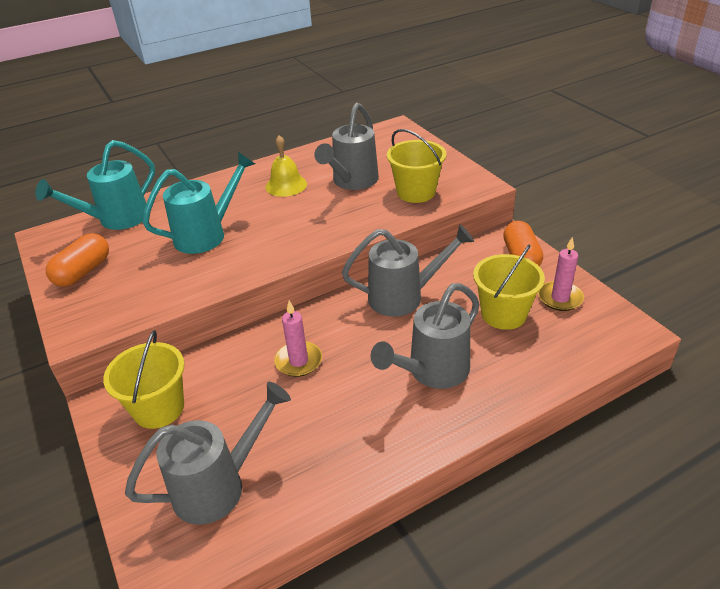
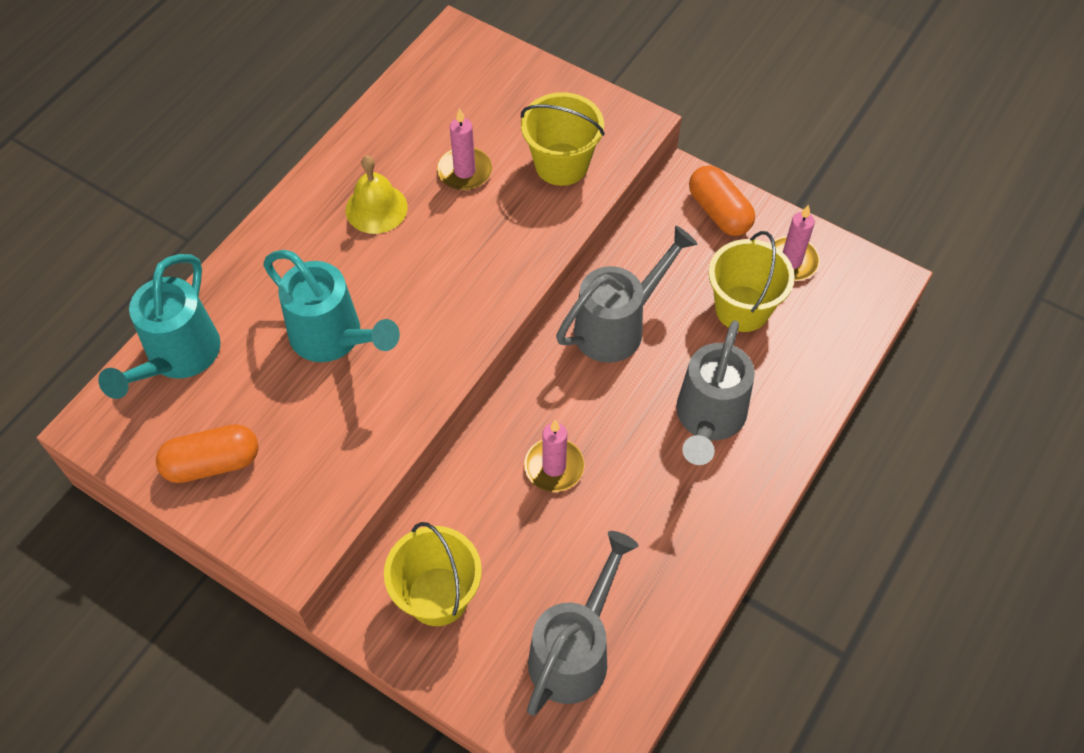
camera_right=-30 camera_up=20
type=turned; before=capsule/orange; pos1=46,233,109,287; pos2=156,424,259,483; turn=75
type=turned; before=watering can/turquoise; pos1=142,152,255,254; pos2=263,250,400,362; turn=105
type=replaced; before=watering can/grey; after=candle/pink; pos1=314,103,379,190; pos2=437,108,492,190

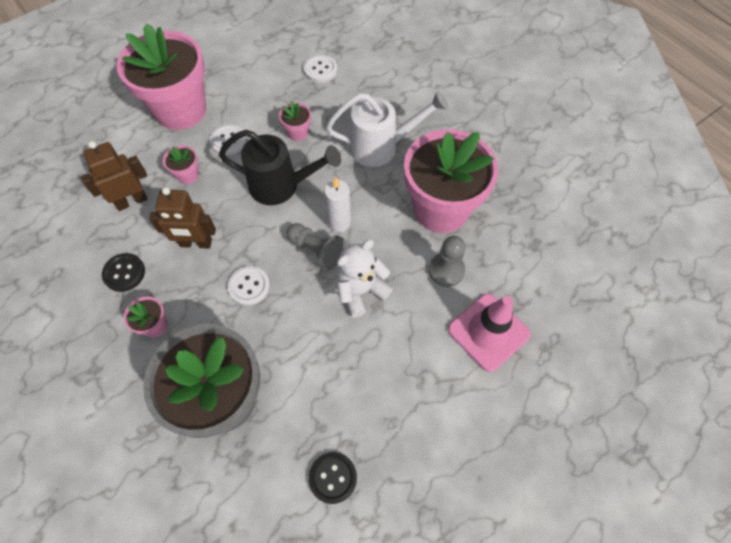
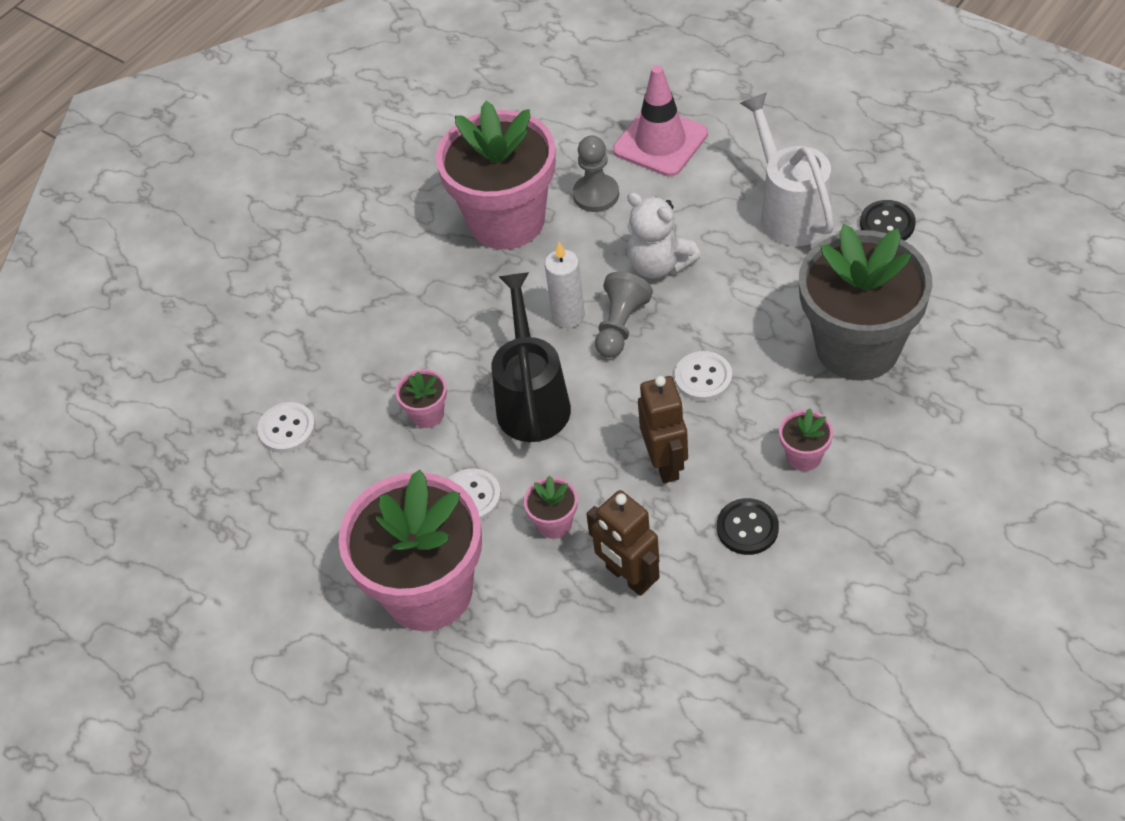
camera_right=-100 camera_up=-10
type=moved; before=watering can/white; pos1=326,90,448,167; pos2=740,92,834,246

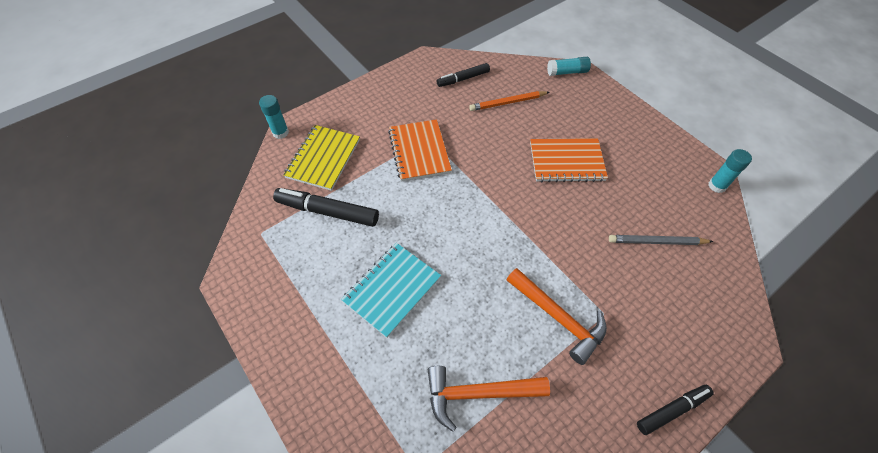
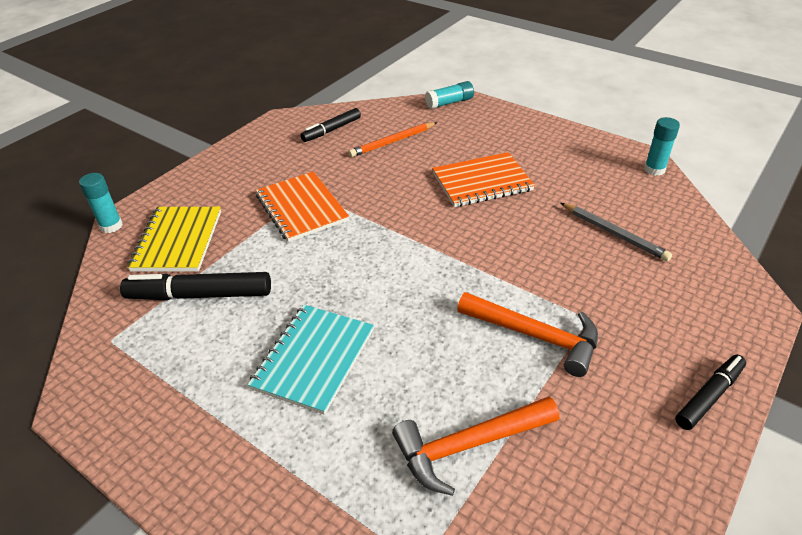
camera_right=-15 camera_up=-15
type=turned; before=pencil/grey; pos1=609,235,713,245; pos2=561,203,672,261; turn=-120

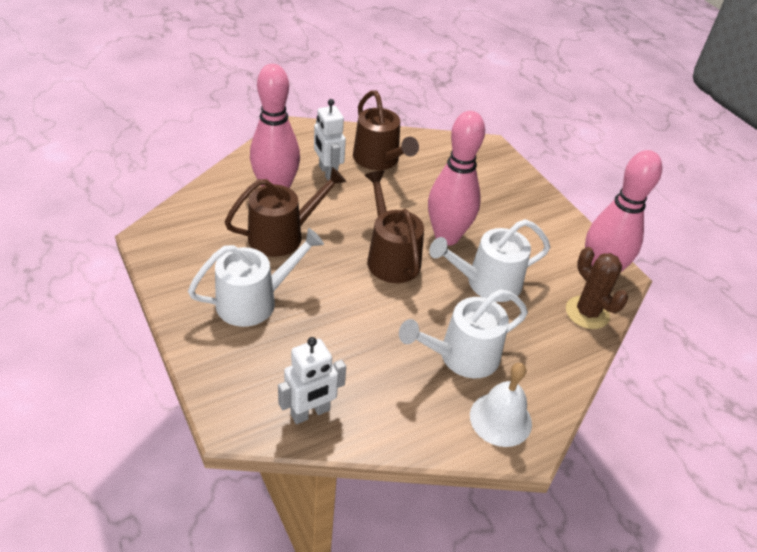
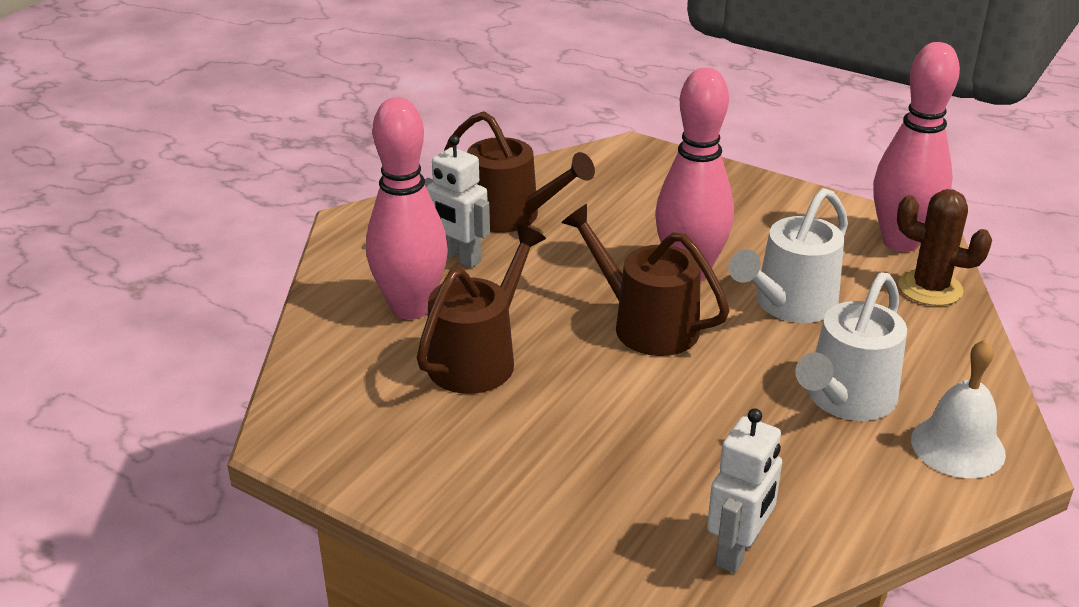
camera_right=-25 camera_up=-10
type=removed; before=watering can/white; pos1=188,228,324,327

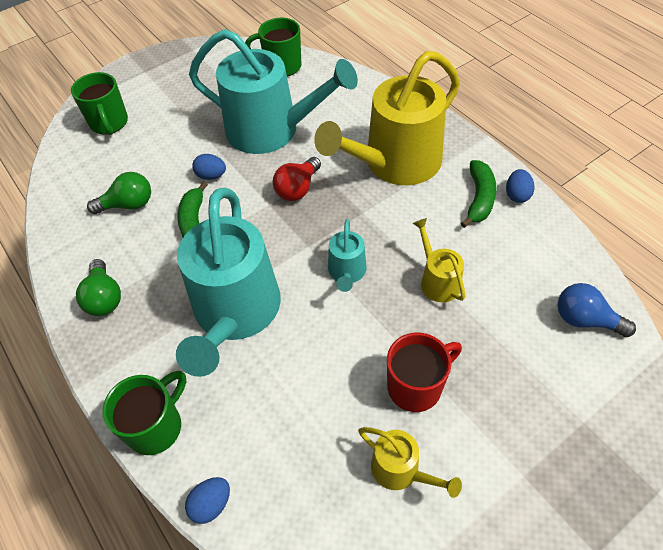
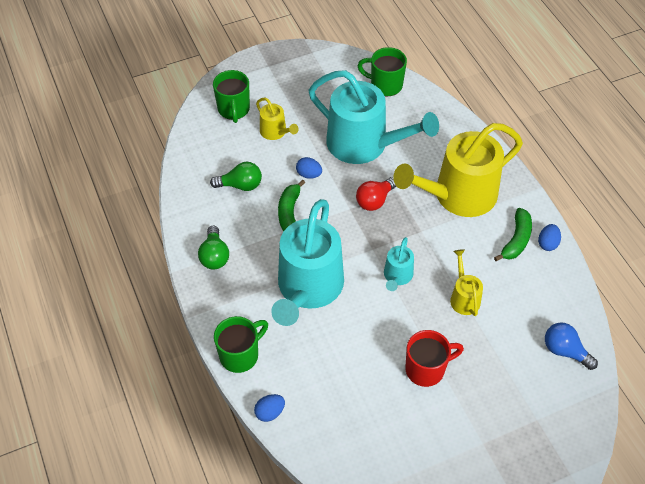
camera_right=10 camera_up=0
type=moved; before=watering can/yellow; pos1=358,427,462,498; pos2=256,98,298,140

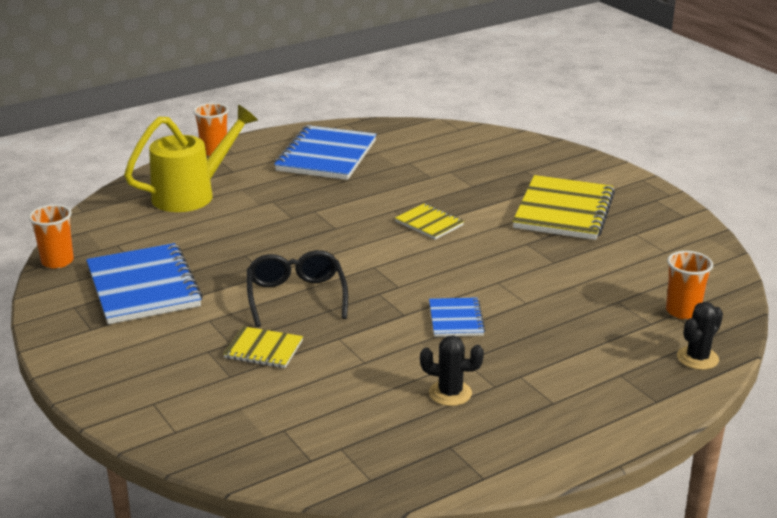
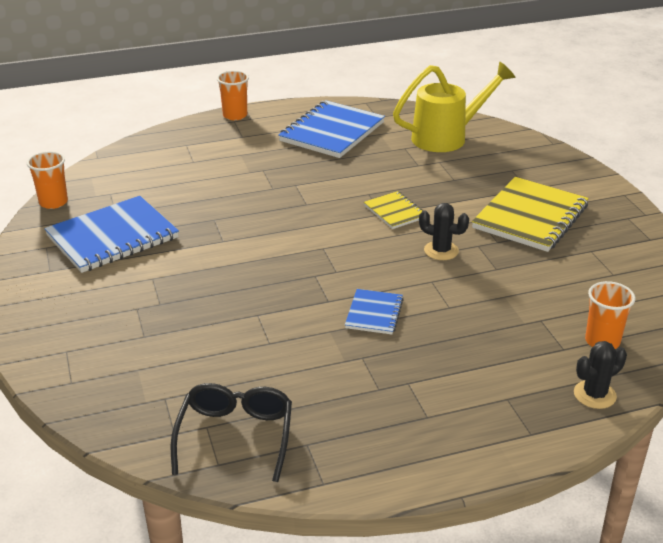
camera_right=15 camera_up=5
type=turned; before=notebook/blue; pos1=86,243,203,324; pos2=44,196,179,273; turn=60
type=moved; before=glasses/black; pos1=247,250,348,327; pos2=171,383,292,482
type=moved; before=watering can/yellow; pos1=124,105,258,212; pos2=393,62,515,152
type=moved; before=cactus/black; pos1=420,335,484,406; pos2=419,203,469,260
type=removed; before=notebook/yellow; pos1=223,326,303,368

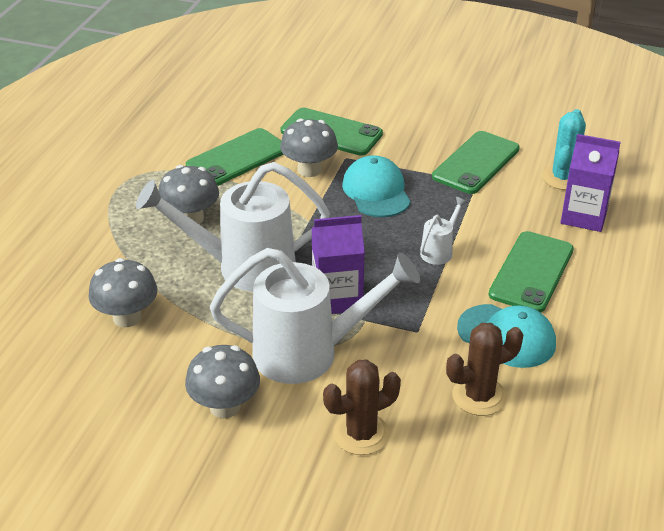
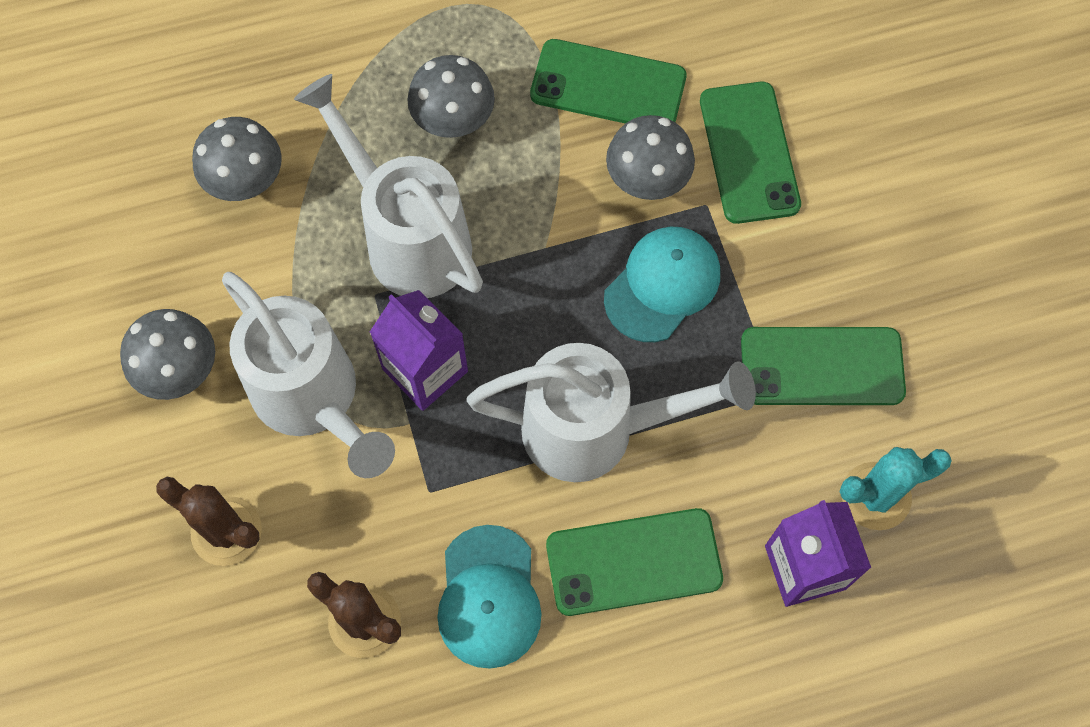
camera_right=55 camera_up=30
type=resized; before=watering can/white; pos1=420,197,468,265; pos2=467,343,756,482; scale=2.3

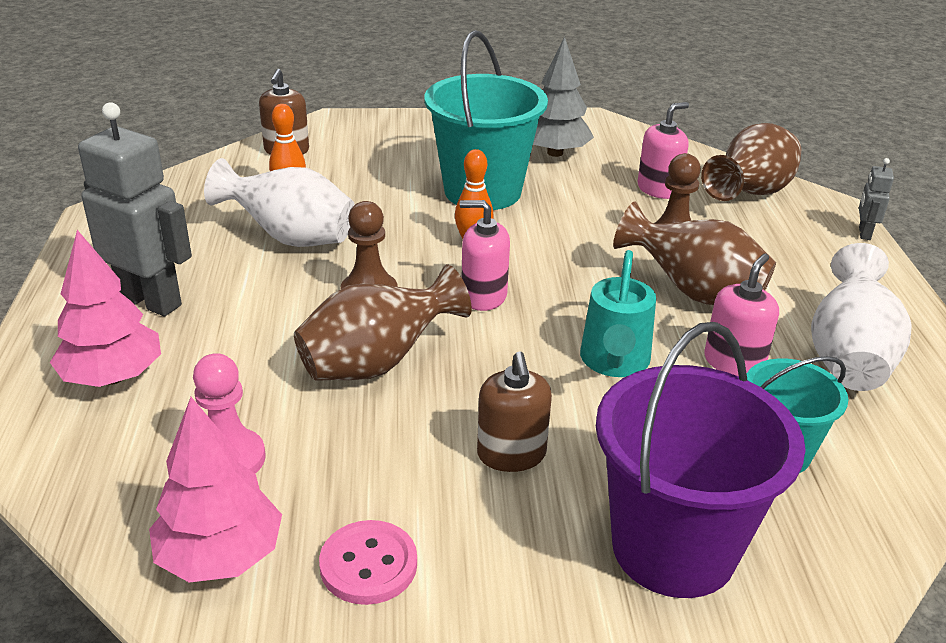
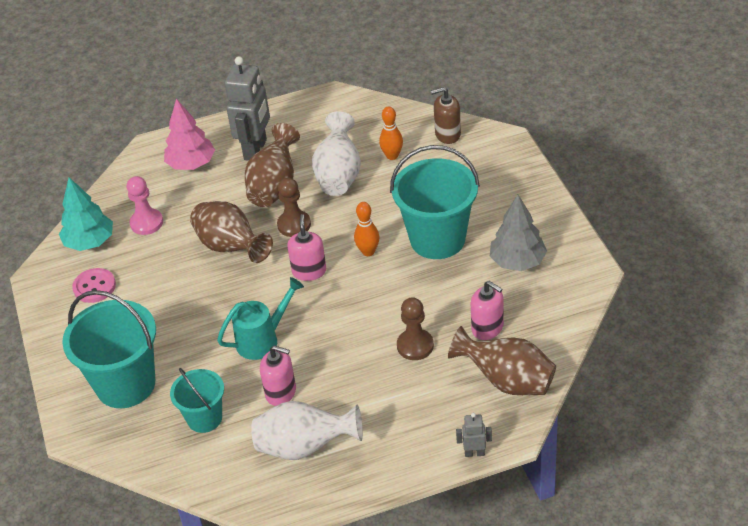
camera_right=80 camera_up=10
type=recoloured; before=tree/pink; after=tree/turquoise; pos1=149,397,282,582; pos2=59,178,113,251
type=recoloured; before=bucket/purple; after=bucket/turquoise; pos1=596,322,806,598; pos2=62,290,156,408
type=turned; before=watering can/turquoise; pos1=580,250,656,377; pos2=217,277,304,360; turn=150
type=moved; before=vase/brown; pos1=613,201,776,305; pos2=245,123,300,207
type=removed; before=soap dispenser/brown; pos1=477,351,552,472

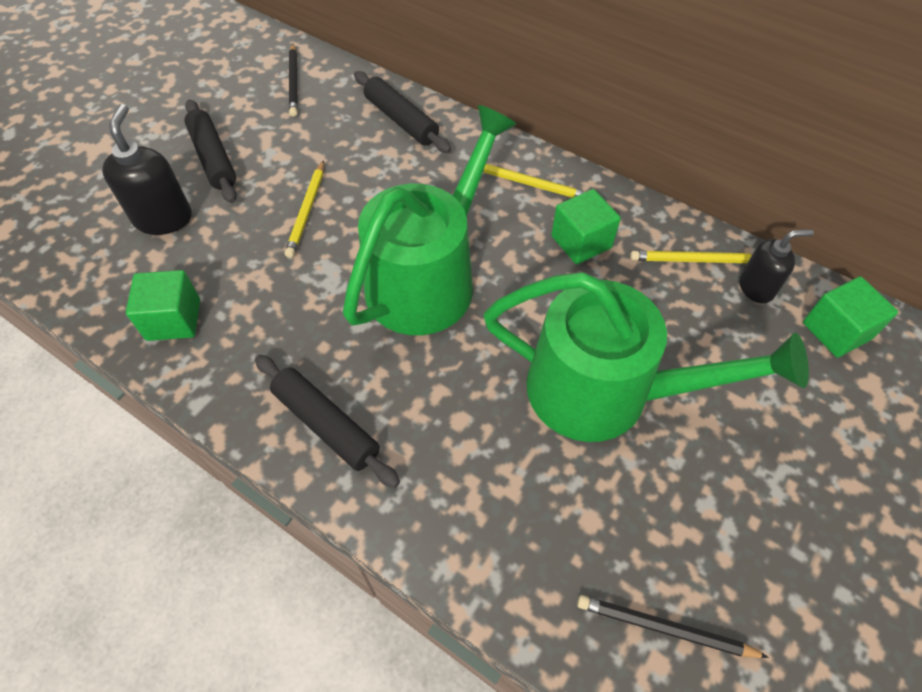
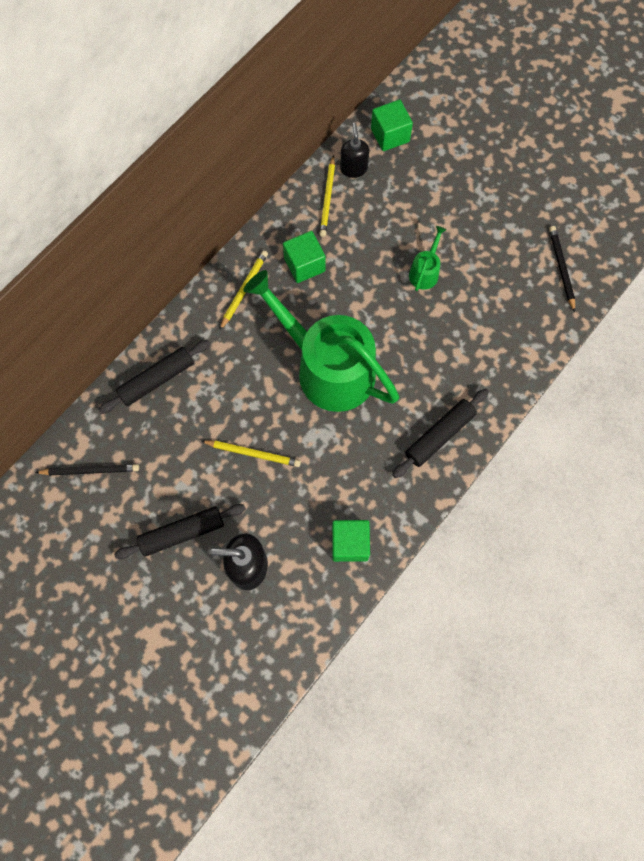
camera_right=-85 camera_up=15
type=resized; before=watering can/green; pos1=483,272,809,442; pos2=409,226,447,291; scale=0.4
type=turned; before=pencil/black; pos1=577,595,769,658; pos2=549,226,575,312; turn=150

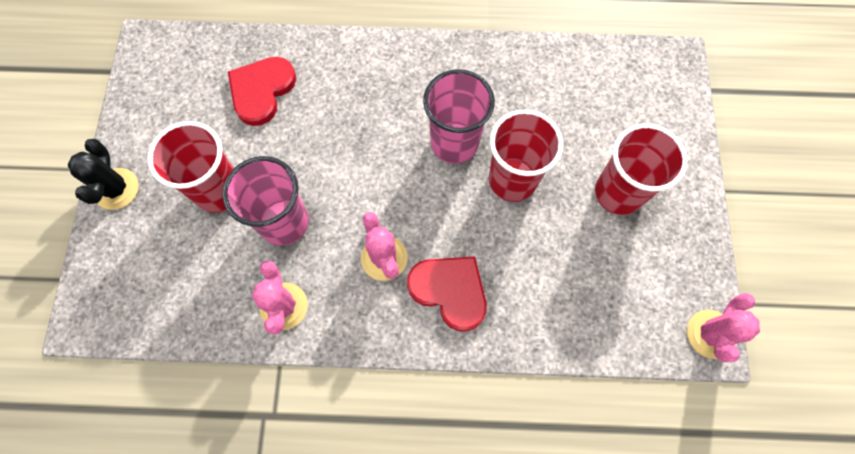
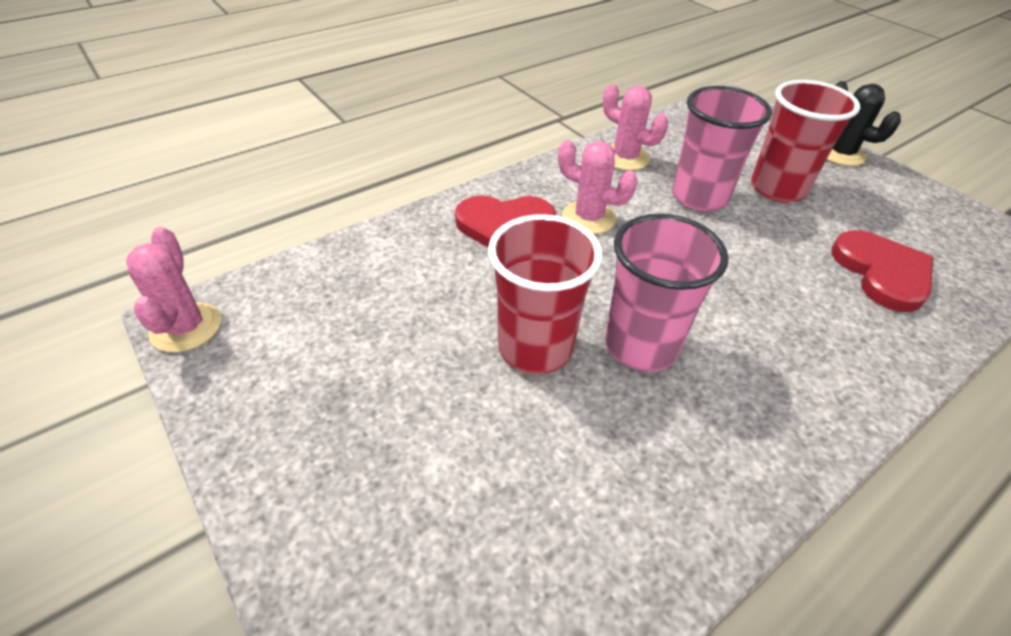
camera_right=140 camera_up=-25
type=removed; before=cup/red; pos1=595,124,687,215

